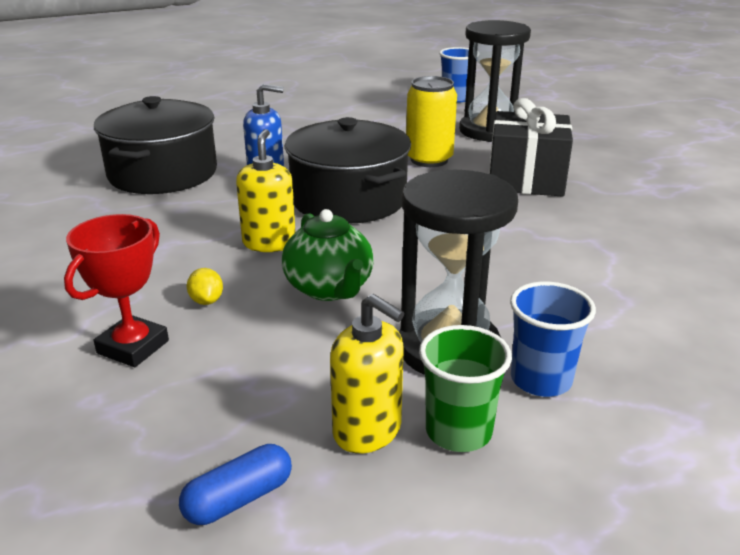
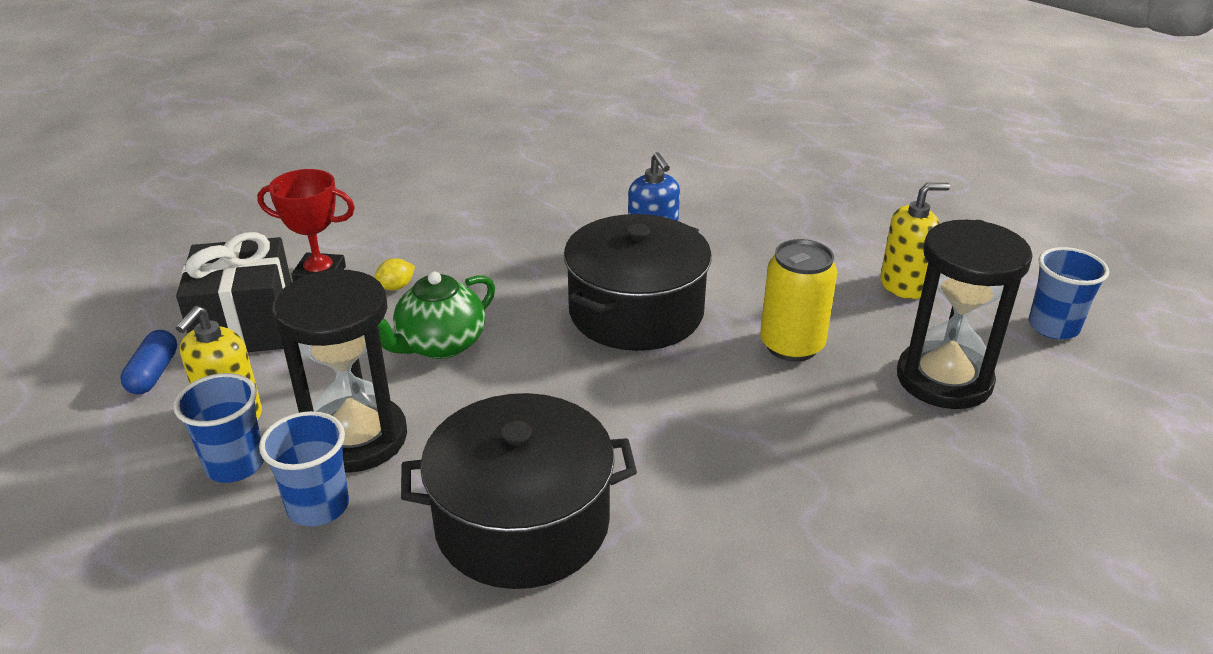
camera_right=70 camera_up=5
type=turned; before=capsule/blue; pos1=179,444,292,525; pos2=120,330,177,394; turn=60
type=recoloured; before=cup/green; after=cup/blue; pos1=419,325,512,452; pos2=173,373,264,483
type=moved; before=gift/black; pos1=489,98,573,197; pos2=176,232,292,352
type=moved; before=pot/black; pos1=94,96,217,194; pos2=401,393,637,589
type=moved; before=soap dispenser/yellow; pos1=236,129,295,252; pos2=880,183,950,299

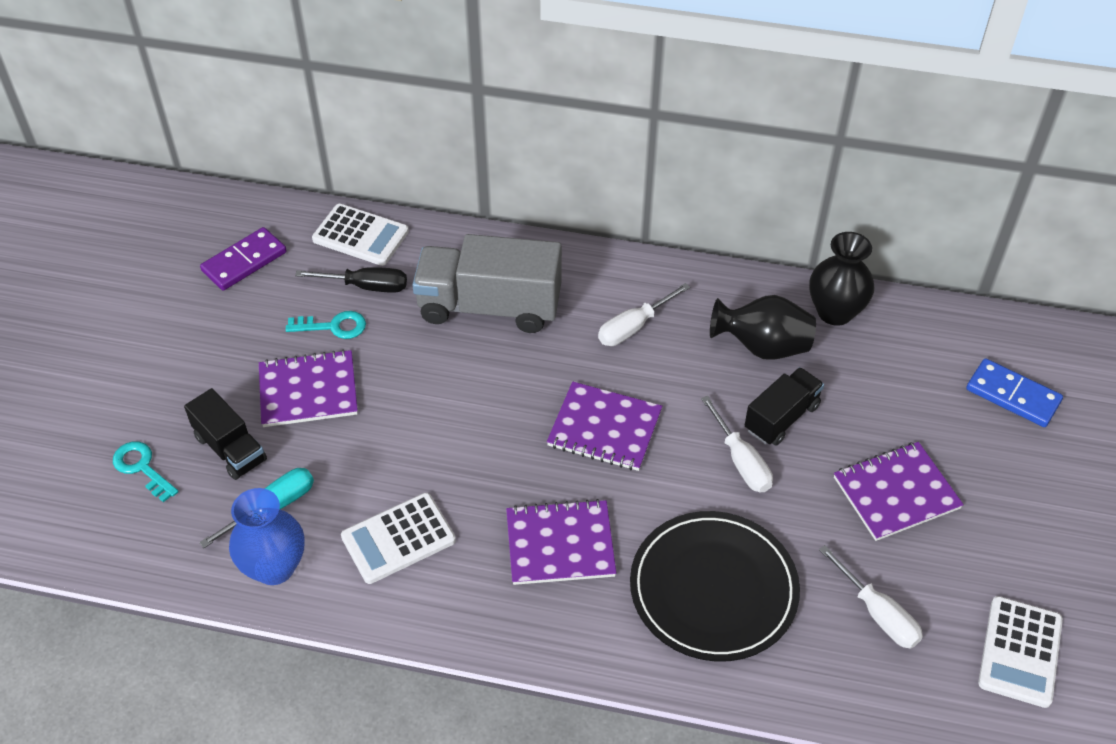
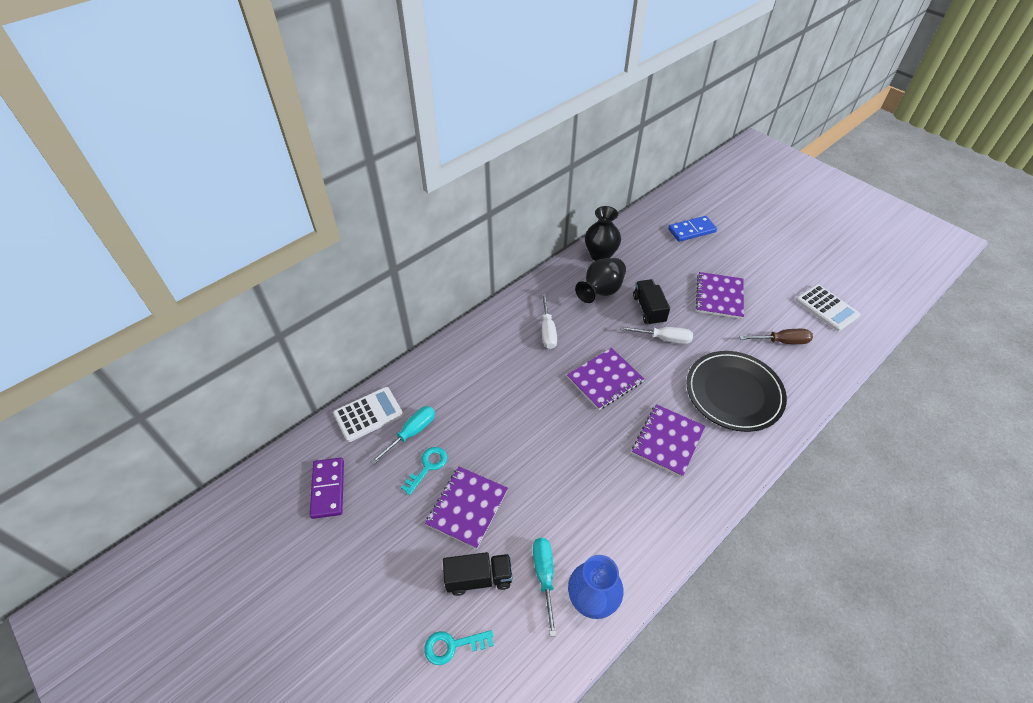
camera_right=-55 camera_up=0
type=recoloured; before=screwdriver/black; after=screwdriver/turquoise; pos1=295,267,407,293; pos2=370,406,435,465
type=recoloured; before=screwdriver/white; after=screwdriver/brown; pos1=819,545,923,649; pos2=739,329,813,344
type=removed; before=calculator/white; pos1=341,493,456,584
type=removed; before=truck/grey; pos1=412,234,562,333

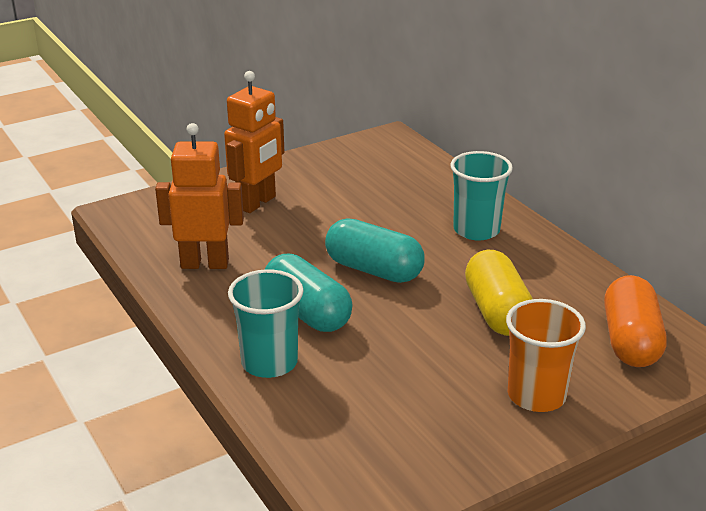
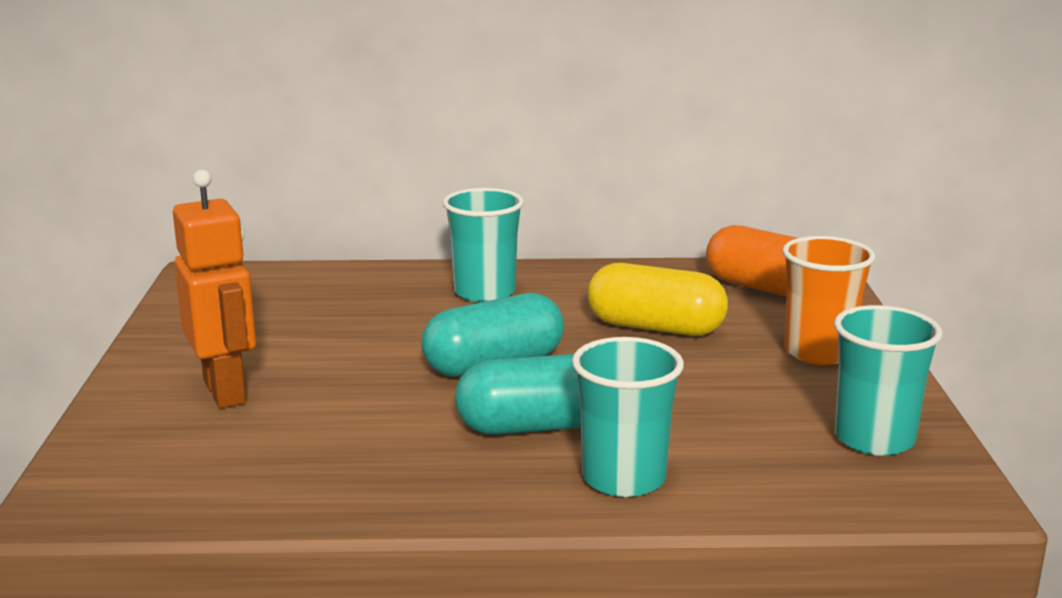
camera_right=-60 camera_up=-10
type=added; after=cup/turquoise; pos2=834,305,942,456
type=removed; before=robot/orange; pos1=155,123,244,269

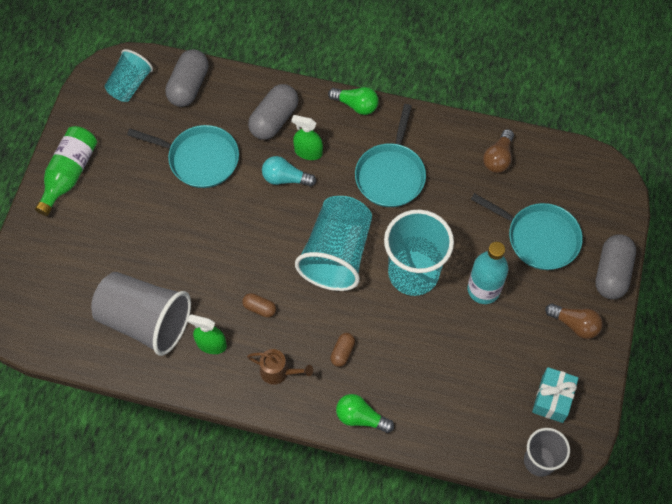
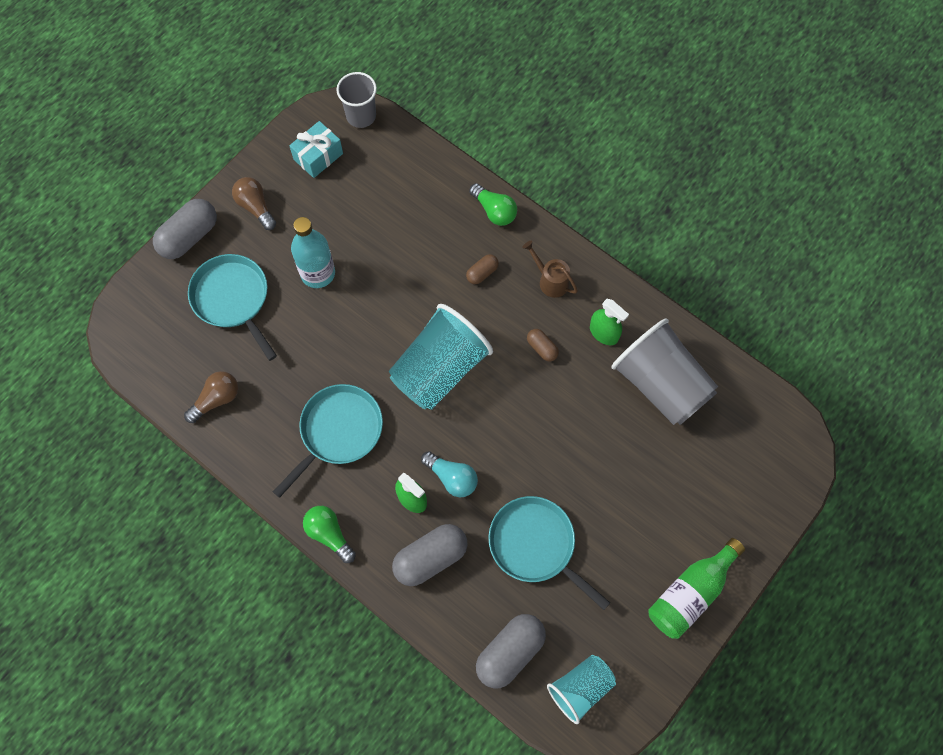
camera_right=-155 camera_up=5
type=removed; before=cup/turquoise; pos1=384,209,454,296

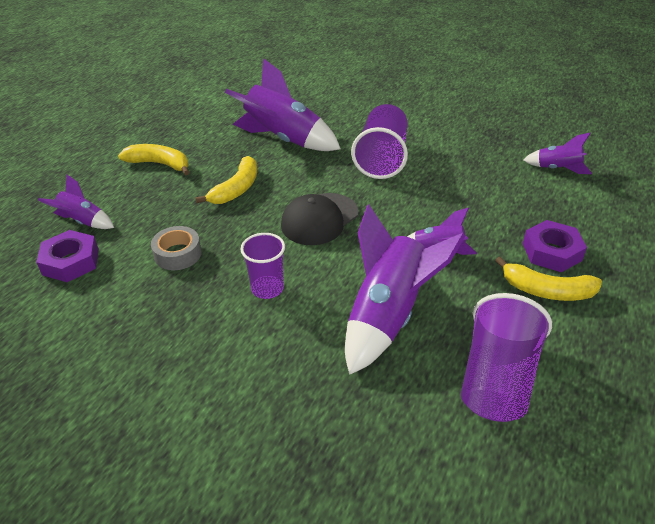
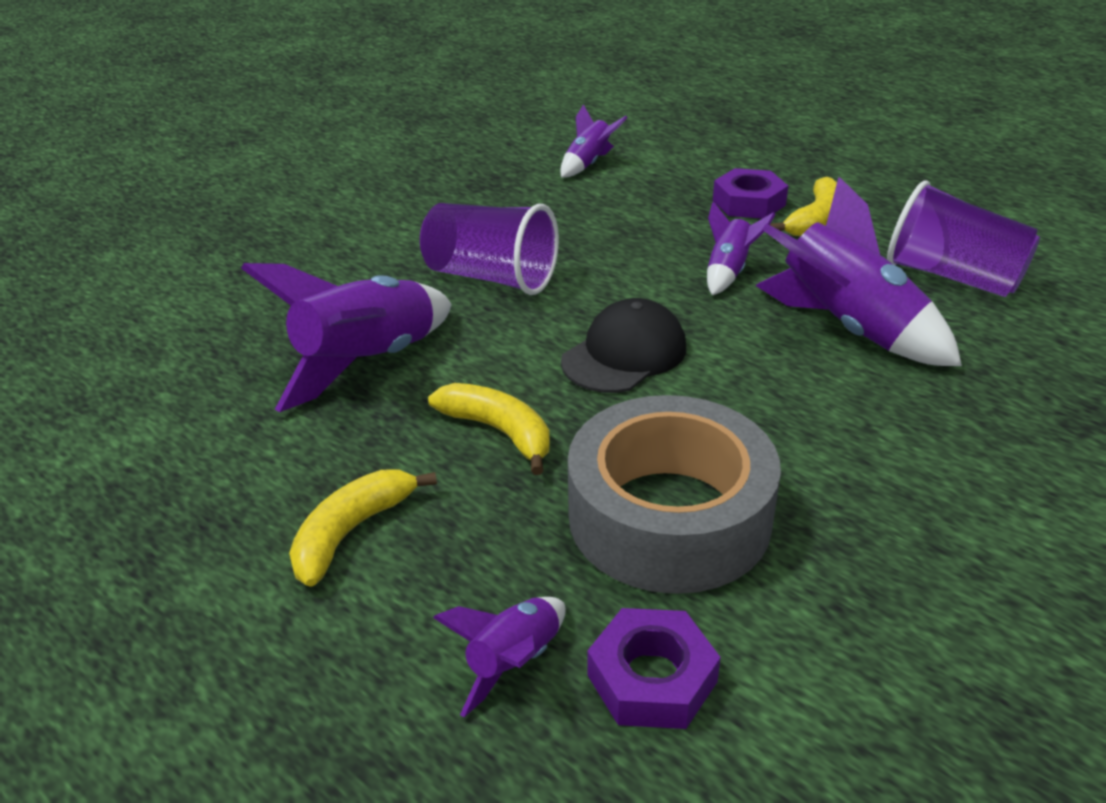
camera_right=-75 camera_up=-5
type=turned; before=cap/black; pos1=281,193,359,245; pos2=561,298,686,393; turn=-105
type=resized; before=tape/grey; pos1=151,226,202,270; pos2=568,395,781,594; scale=2.29
type=removed; before=cup/purple; pos1=240,233,285,299

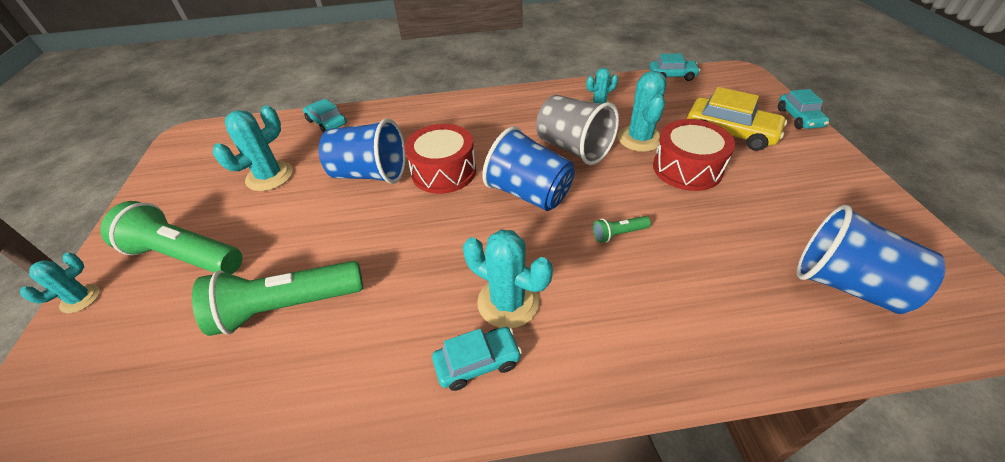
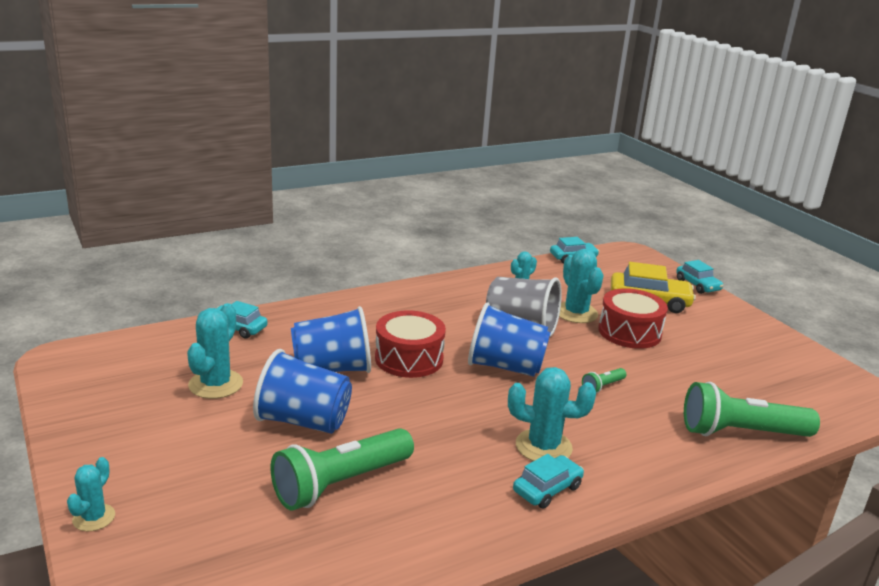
camera_right=-25 camera_up=-20
type=moved; before=cup/blue; pos1=797,205,945,314; pos2=253,349,352,434
type=moved; before=flashlight/green; pos1=100,201,242,274; pos2=684,382,820,437

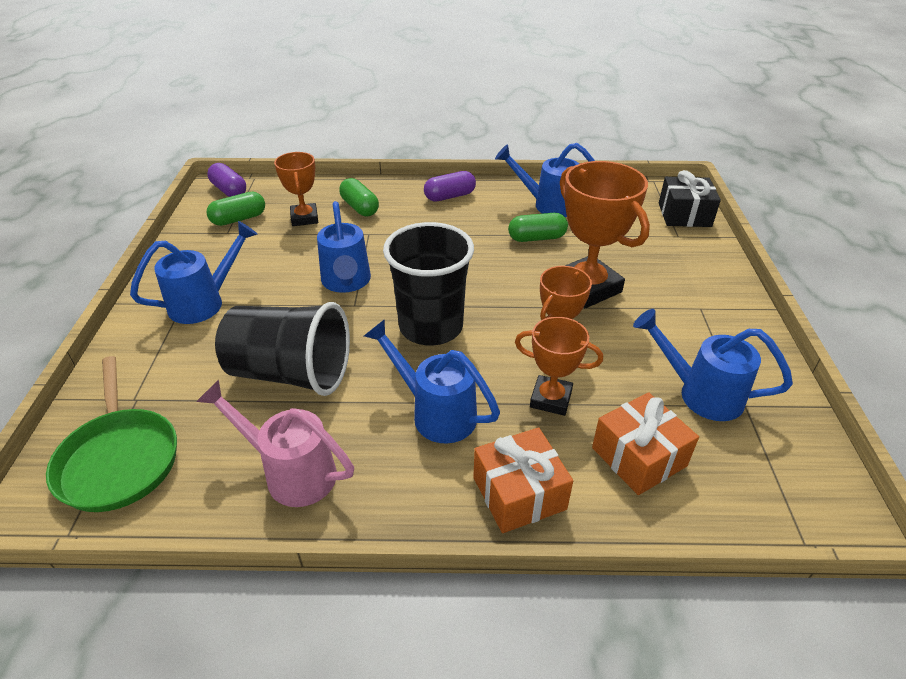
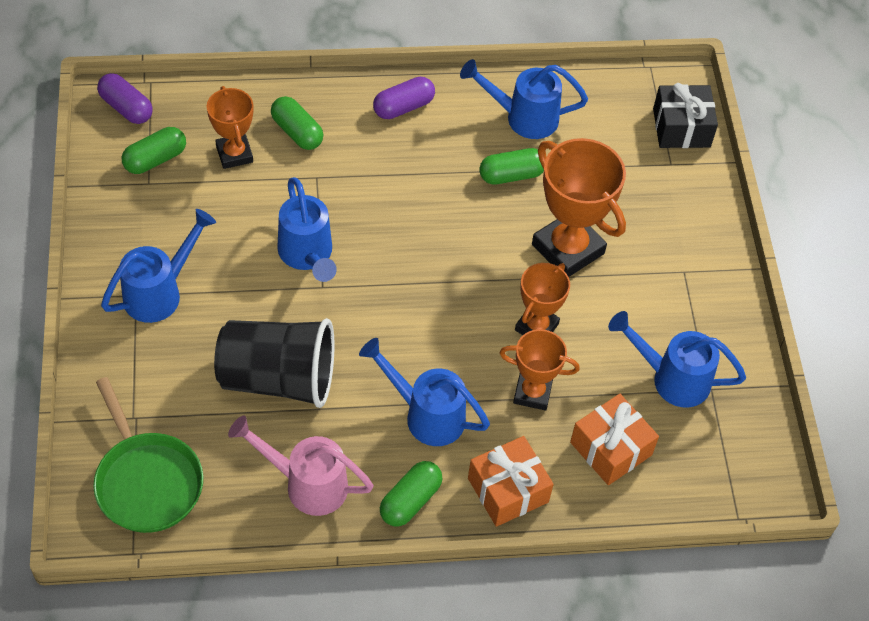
camera_right=-10 camera_up=15
type=added; after=capsule/green; pos2=380,461,442,526
type=removed; before=cup/black; pos1=383,222,474,345

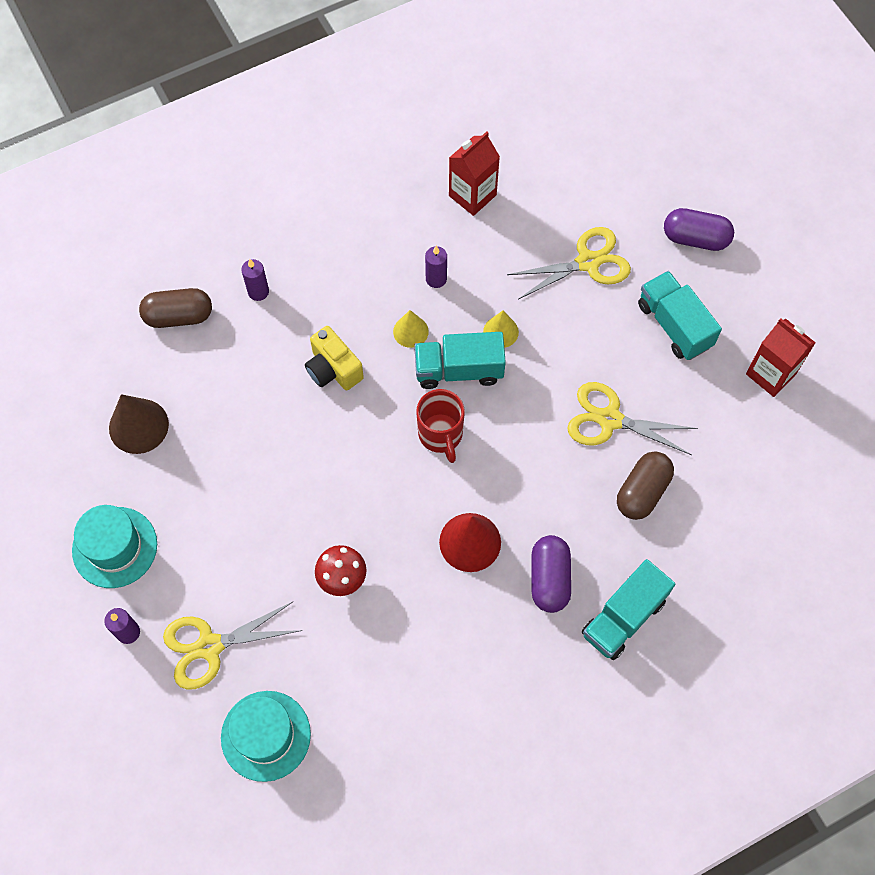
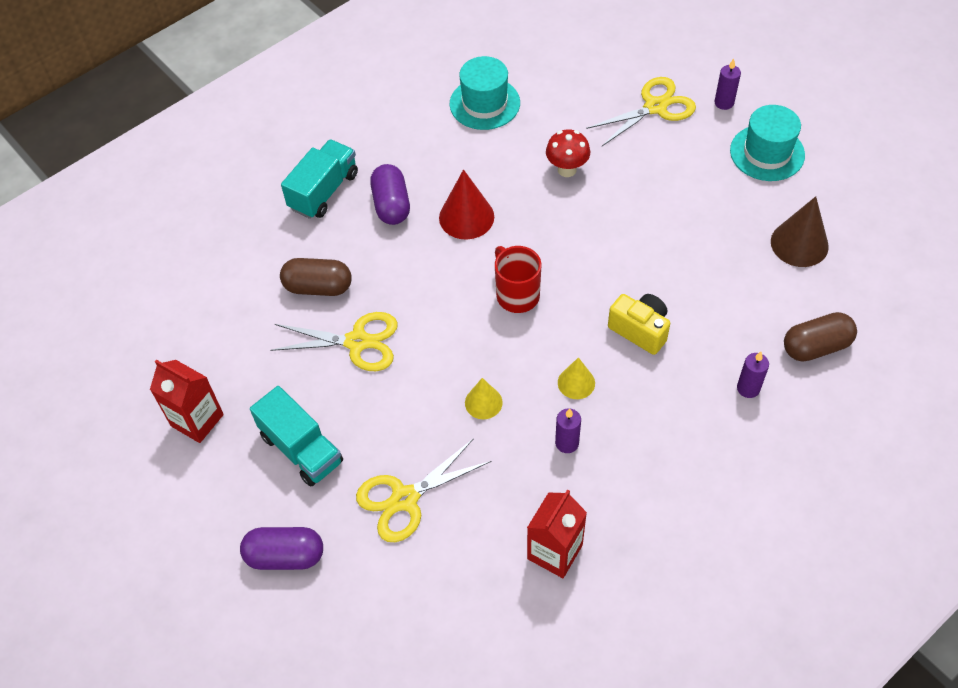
camera_right=170 camera_up=-10
type=turned; before=capsule/brown; pos1=617,451,674,520; pos2=280,258,352,296; turn=75
type=moved; before=hat/turquoise; pos1=221,691,311,782; pos2=450,56,520,130
type=removed; before=truck/turquoise; pos1=414,332,506,389

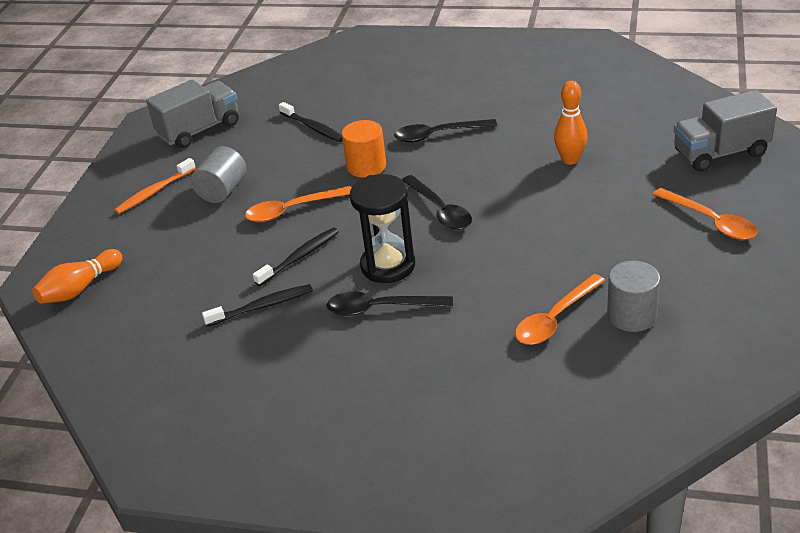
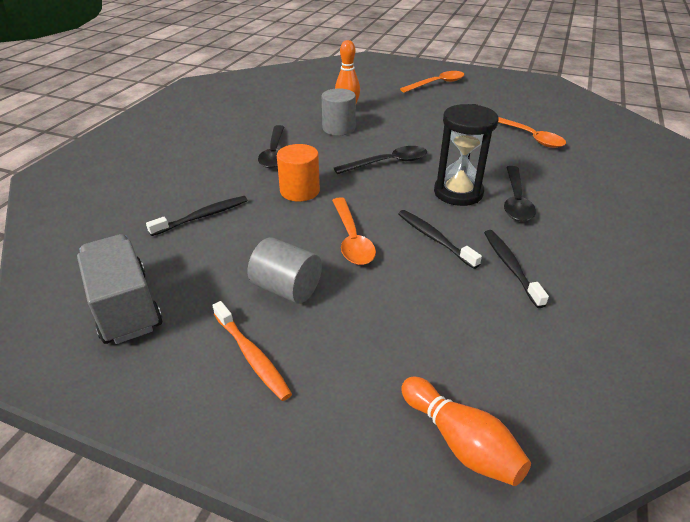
camera_right=-85 camera_up=0
type=moved; before=cylinder/grey; pos1=607,261,660,332; pos2=322,88,356,136
type=removed; before=truck/grey; pos1=673,90,777,172

